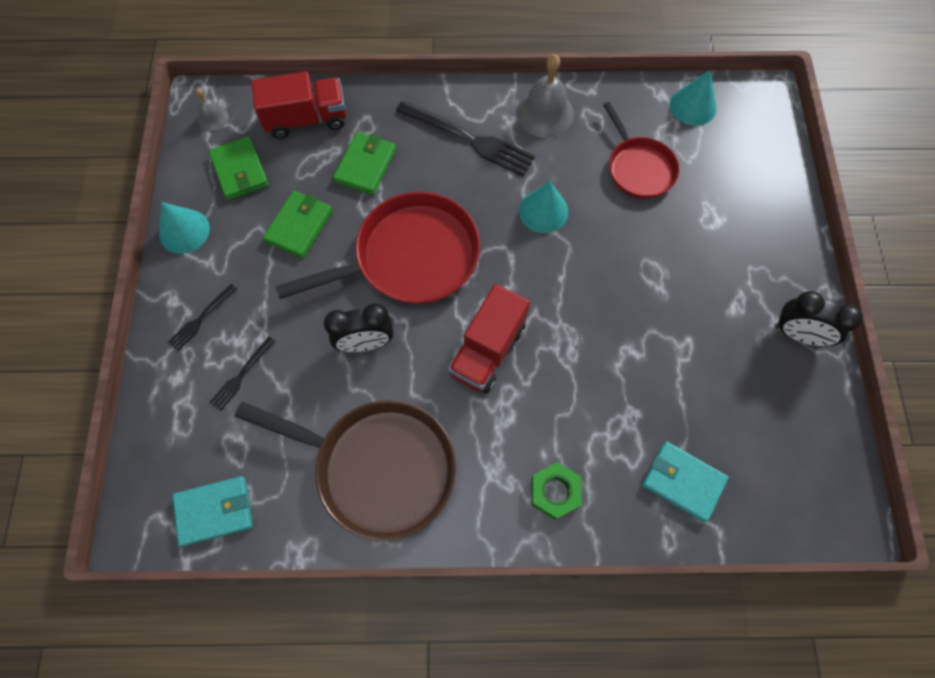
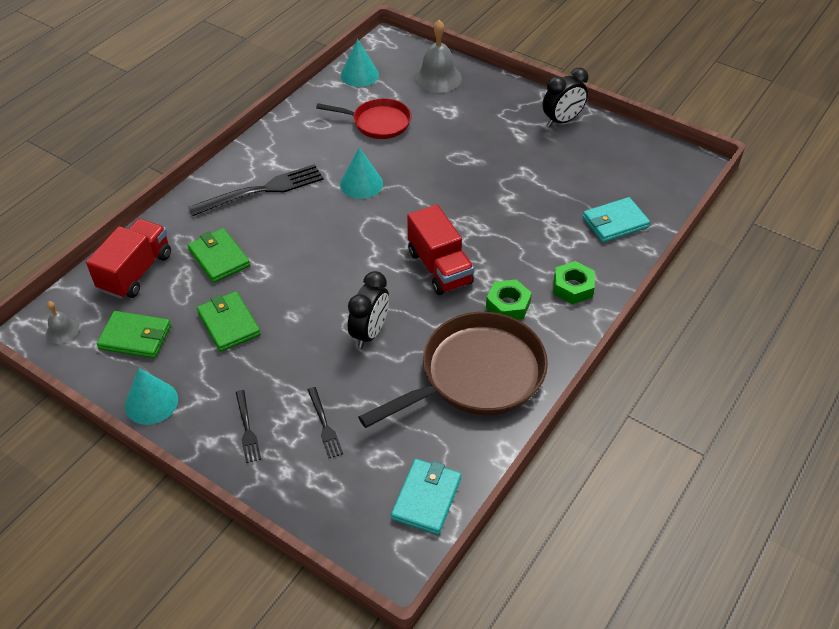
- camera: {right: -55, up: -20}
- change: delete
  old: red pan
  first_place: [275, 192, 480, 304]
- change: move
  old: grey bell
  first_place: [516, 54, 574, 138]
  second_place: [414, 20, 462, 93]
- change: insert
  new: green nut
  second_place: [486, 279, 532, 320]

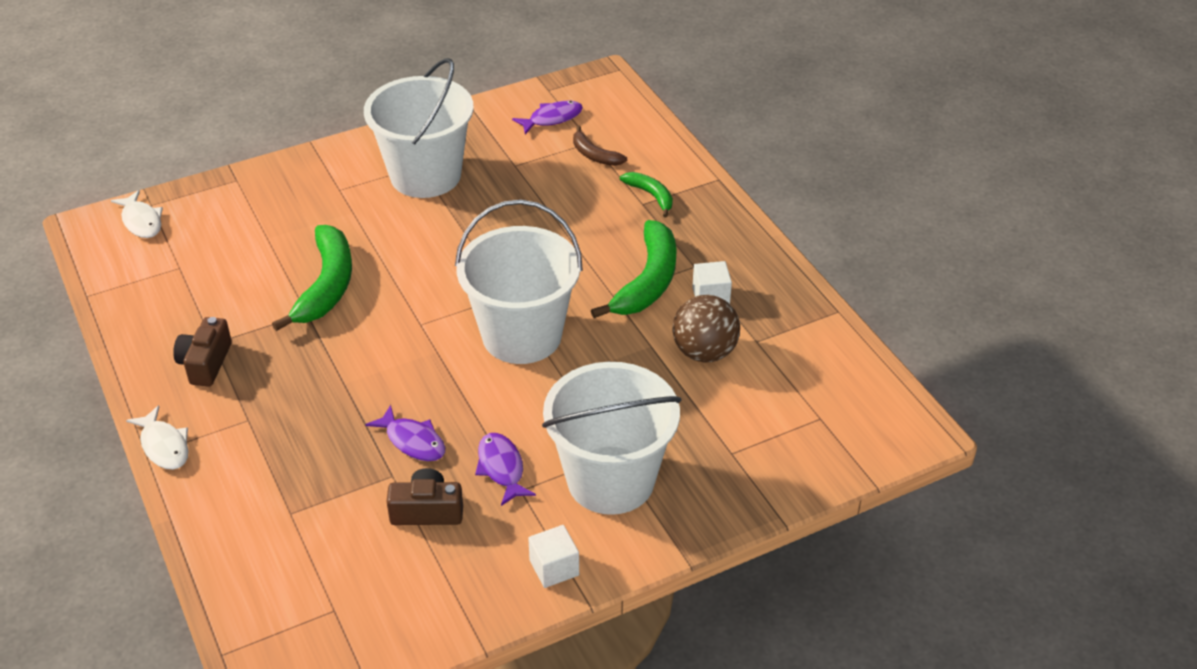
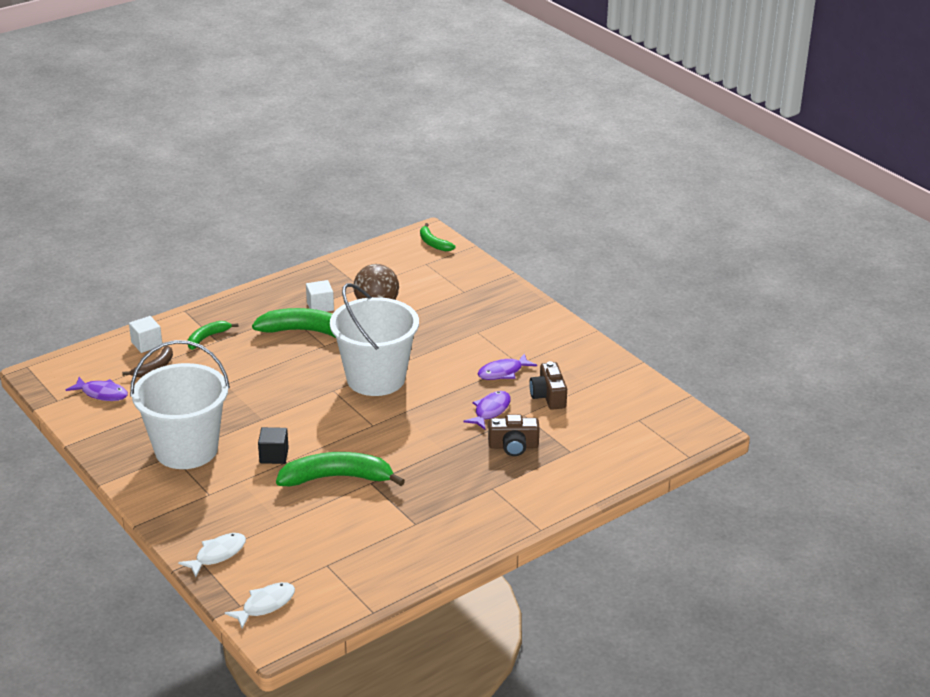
- camera: {right: -100, up: -10}
- change: move
  old: white fish
  first_place: [126, 405, 189, 470]
  second_place: [178, 533, 246, 577]
- change: move
  old: brown camera
  first_place: [173, 317, 232, 387]
  second_place: [488, 414, 540, 456]
- change: rotate
  old: purple fish
  first_place: [512, 101, 583, 134]
  second_place: [66, 377, 128, 401]
  degrees: 150
- change: move
  old: white cube
  first_place: [528, 525, 579, 588]
  second_place: [129, 316, 162, 353]
- change: delete
  old: white bucket
  first_place: [542, 362, 682, 515]
- change: insert
  new: black cube
  second_place: [258, 427, 289, 464]
- change: insert
  new: green banana
  second_place: [420, 223, 456, 251]

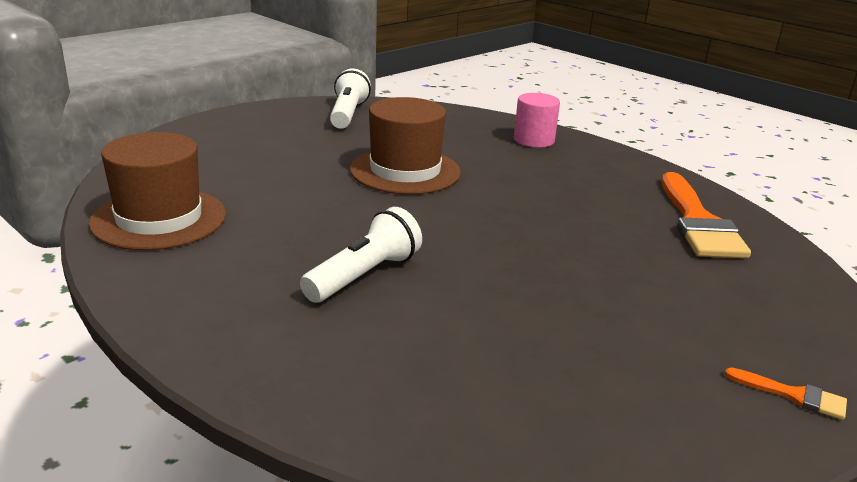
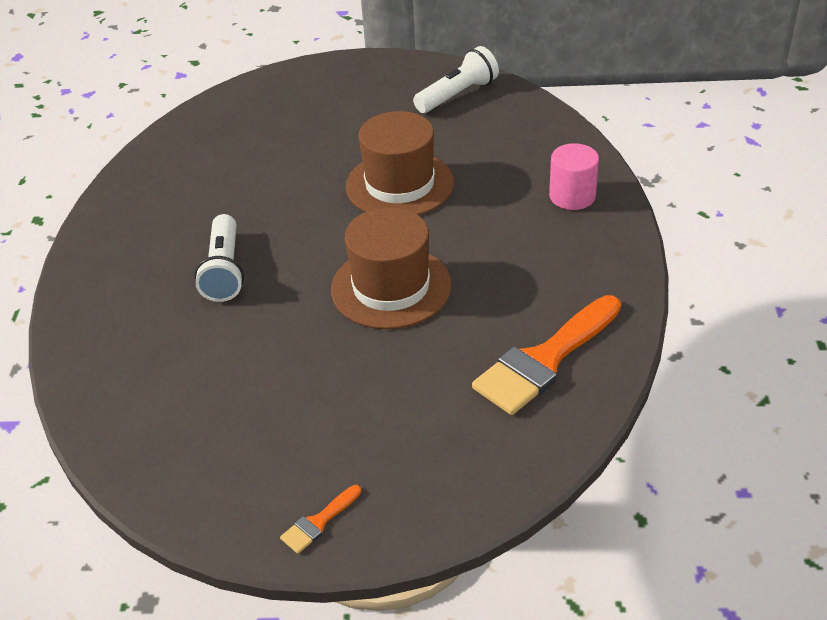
- camera: {right: 50, up: 15}
- change: move
  old: brown hat
  first_place: [89, 132, 226, 250]
  second_place: [331, 207, 452, 329]
- change: rotate
  old: white flashlight
  first_place: [300, 207, 422, 303]
  second_place: [194, 214, 244, 302]
  degrees: 90
- change: rotate
  old: orange brush
  first_place: [724, 367, 847, 420]
  second_place: [280, 485, 362, 554]
  degrees: 60

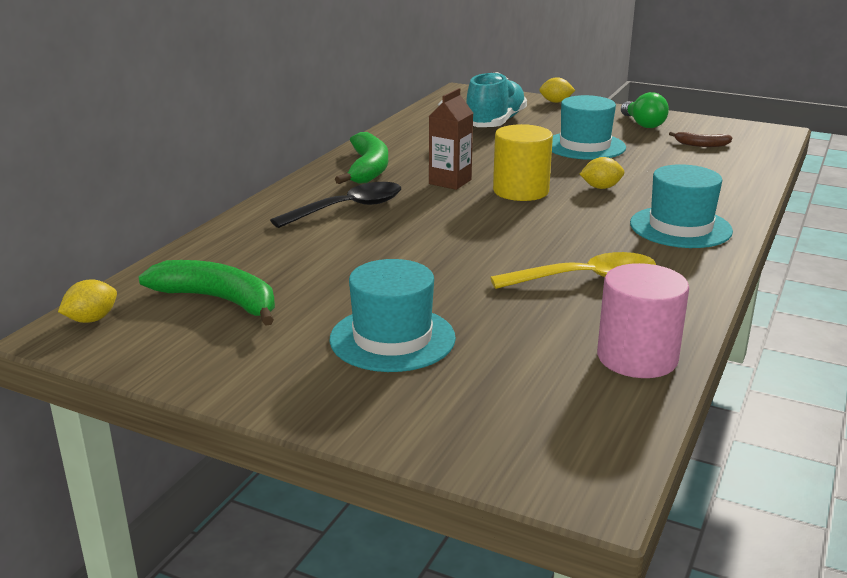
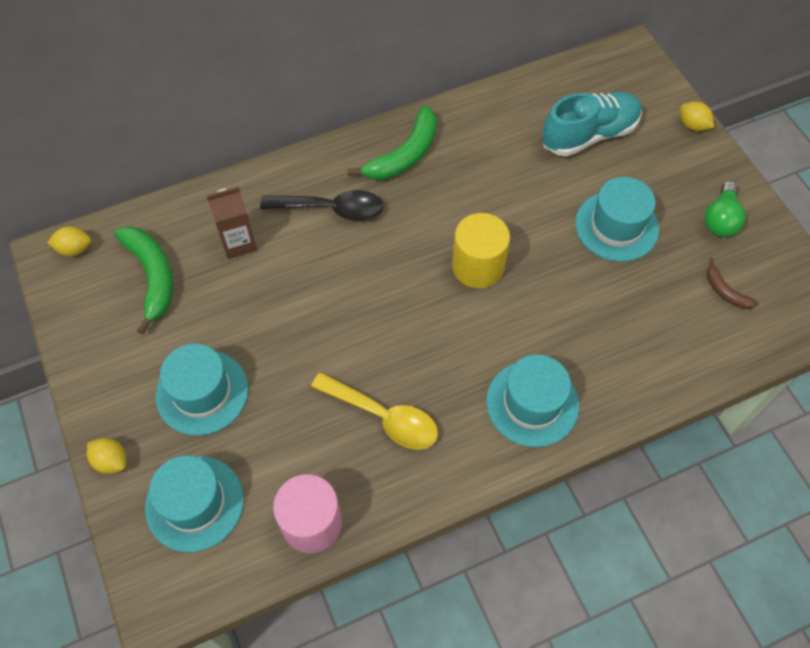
- camera: {right: 40, up: 35}
- change: move
  old: brown carton
  first_place: [429, 88, 473, 190]
  second_place: [206, 186, 257, 259]
- change: move
  old: yellow lemon
  first_place: [580, 157, 624, 189]
  second_place: [87, 438, 126, 474]
- change: insert
  new: turquoise hat
  second_place: [145, 455, 244, 552]

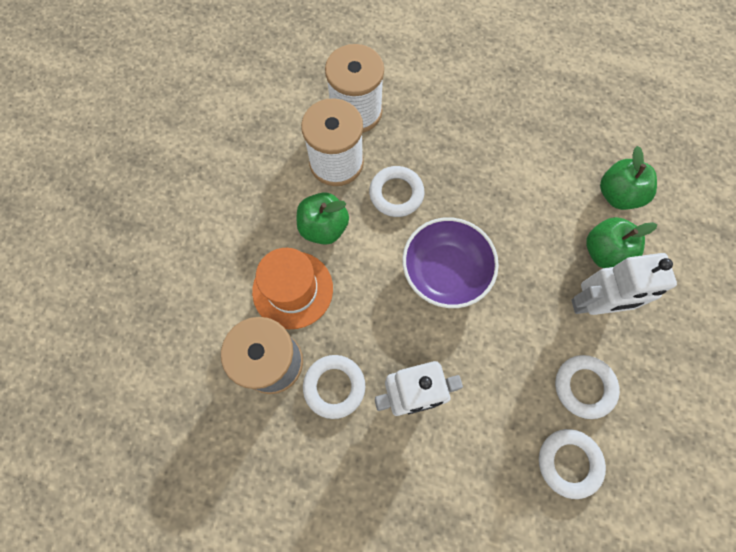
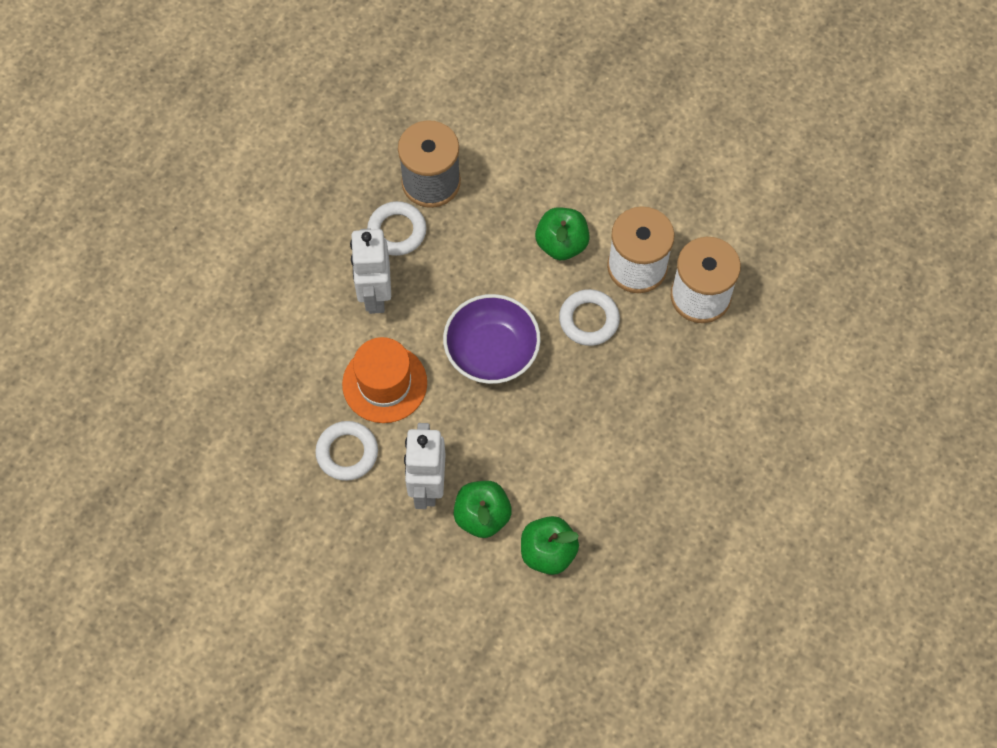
- camera: {right: 100, up: -5}
- change: move
  old: orange hat
  first_place: [252, 248, 333, 329]
  second_place: [342, 337, 427, 423]
- change: delete
  old: white ring
  first_place: [539, 429, 606, 499]

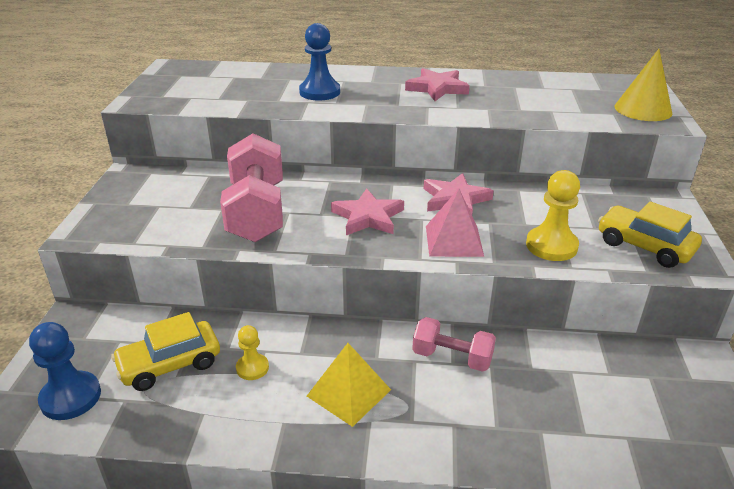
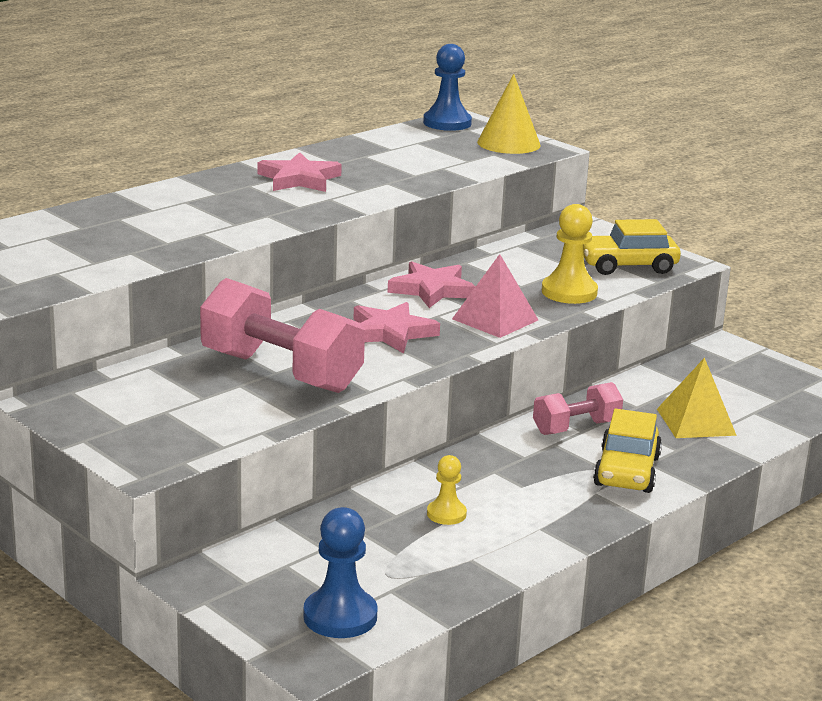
- camera: {right: -50, up: -10}
- change: move
  old: yellow car
  first_place: [111, 312, 220, 391]
  second_place: [593, 409, 662, 493]
- change: move
  old: blue pawn
  first_place: [299, 23, 340, 101]
  second_place: [423, 44, 472, 131]
- change: move
  old: yellow pyramid
  first_place: [307, 343, 391, 427]
  second_place: [657, 357, 737, 438]

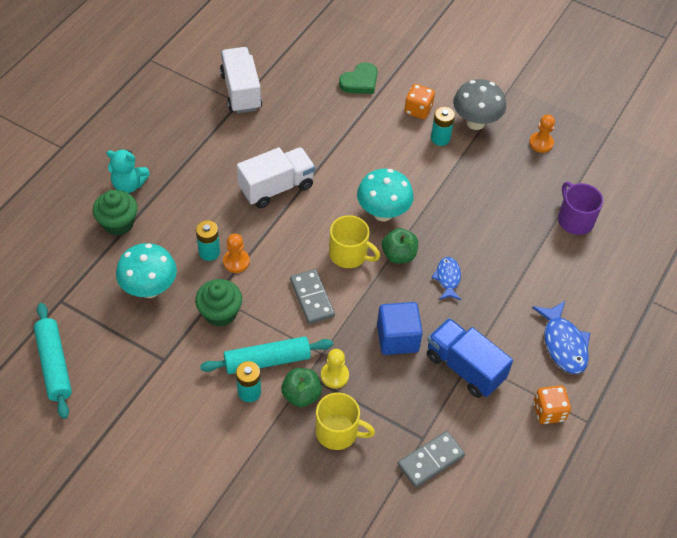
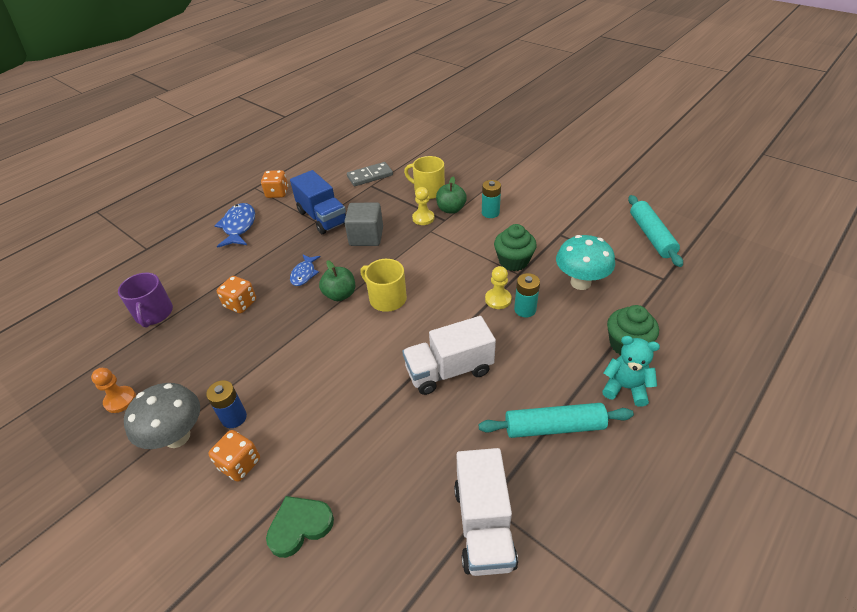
- camera: {right: -165, up: -10}
- change: move
  old: turquoise rolling pin
  first_place: [200, 336, 333, 374]
  second_place: [479, 403, 634, 438]
- change: recolor
  old: orange pawn
  new: yellow pawn
  first_place: [223, 234, 250, 273]
  second_place: [485, 266, 511, 309]
- change: delete
  old: grey domino
  first_place: [290, 269, 335, 324]
- change: delete
  old: turquoise mushroom
  first_place: [357, 169, 414, 221]
- change: recolor
  old: blue cube
  new: grey cube
  first_place: [377, 302, 423, 355]
  second_place: [344, 203, 383, 246]
- change: recolor
  old: turquoise battery
  new: blue battery
  first_place: [431, 107, 455, 146]
  second_place: [206, 380, 247, 428]
- change: insert
  new: orange dice
  second_place: [217, 276, 256, 313]

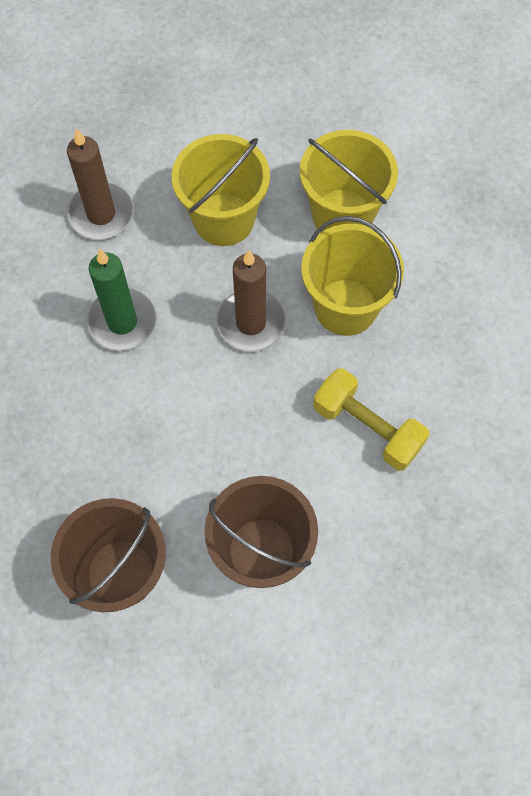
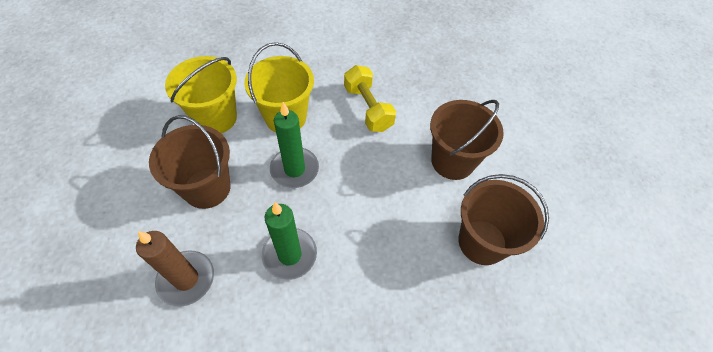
- camera: {right: -95, up: -10}
- change: recolor
  old: yellow bucket
  new: brown bucket
  first_place: [172, 134, 270, 246]
  second_place: [149, 115, 231, 209]
- change: recolor
  old: brown candle
  new: green candle
  first_place: [216, 250, 286, 352]
  second_place: [270, 102, 319, 188]
- change: rotate
  old: yellow dumbbell
  first_place: [313, 368, 430, 471]
  second_place: [344, 65, 396, 132]
  degrees: -60

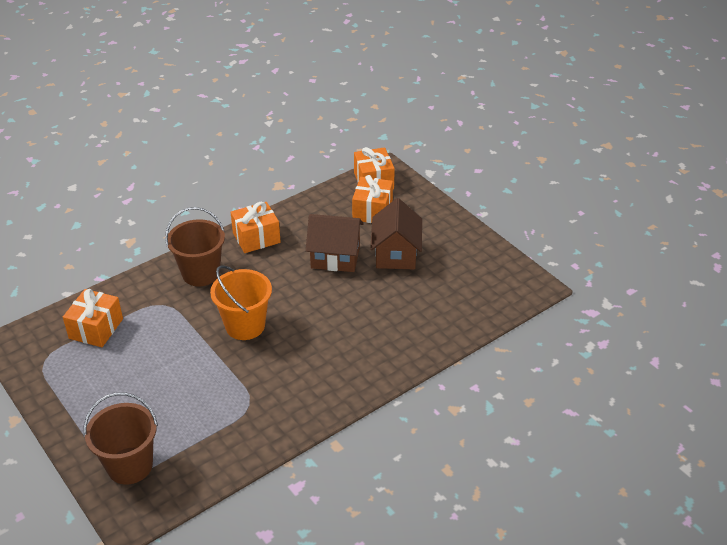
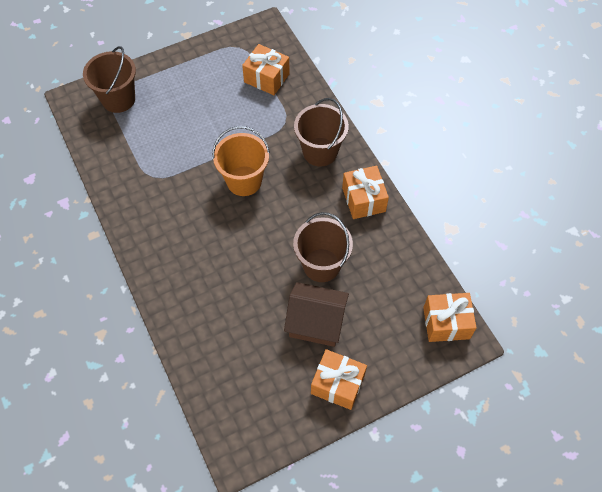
- camera: {right: 100, up: 20}
- change: replace
  old: brown house
  new: brown bucket
  first_place: [306, 214, 364, 272]
  second_place: [293, 212, 353, 282]
- change: move
  old: orange gift
  first_place: [352, 175, 393, 223]
  second_place: [311, 349, 367, 410]

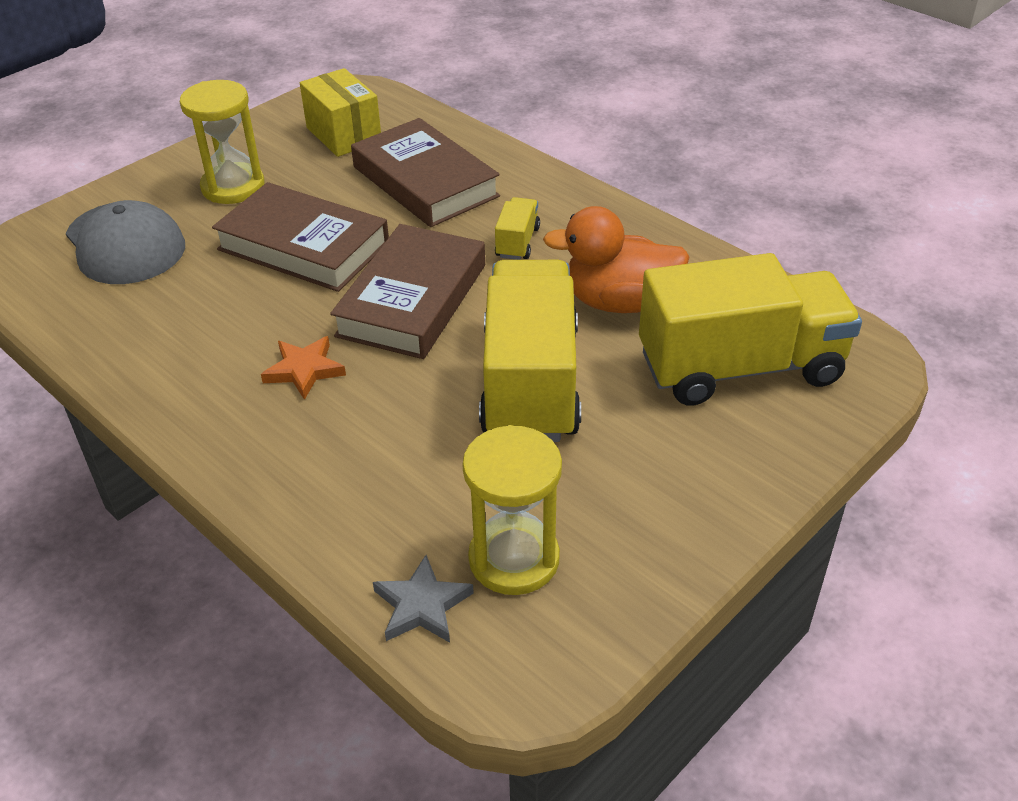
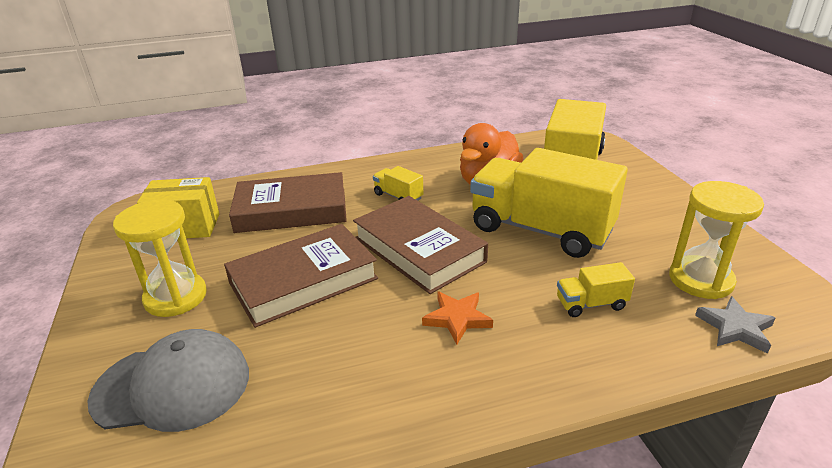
- camera: {right: -60, up: -10}
- change: insert
  new: yellow truck
  second_place: [557, 262, 635, 317]

